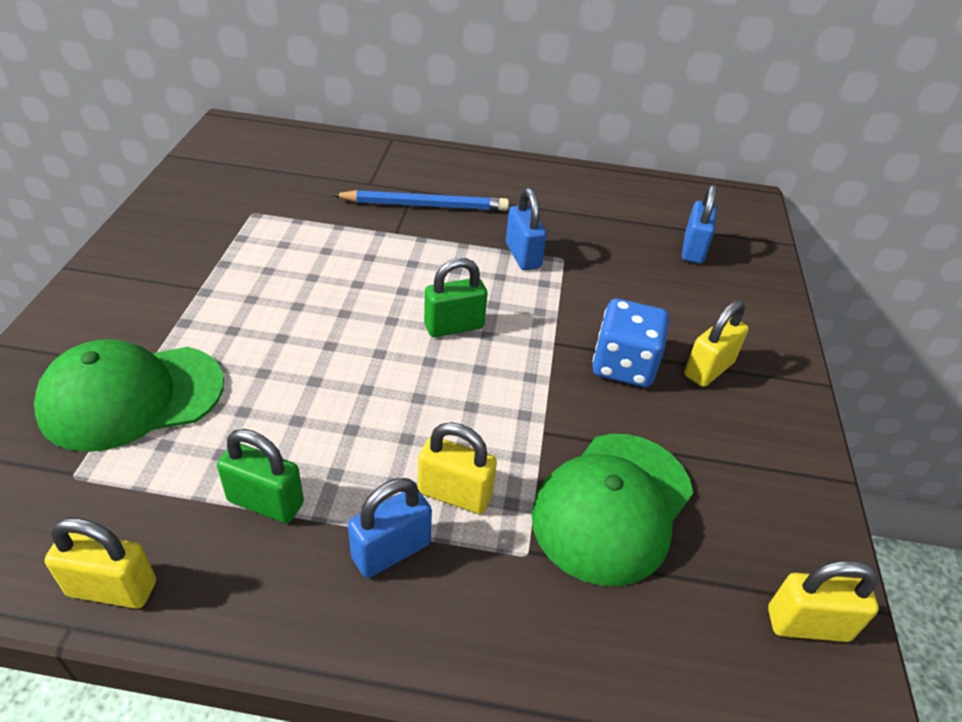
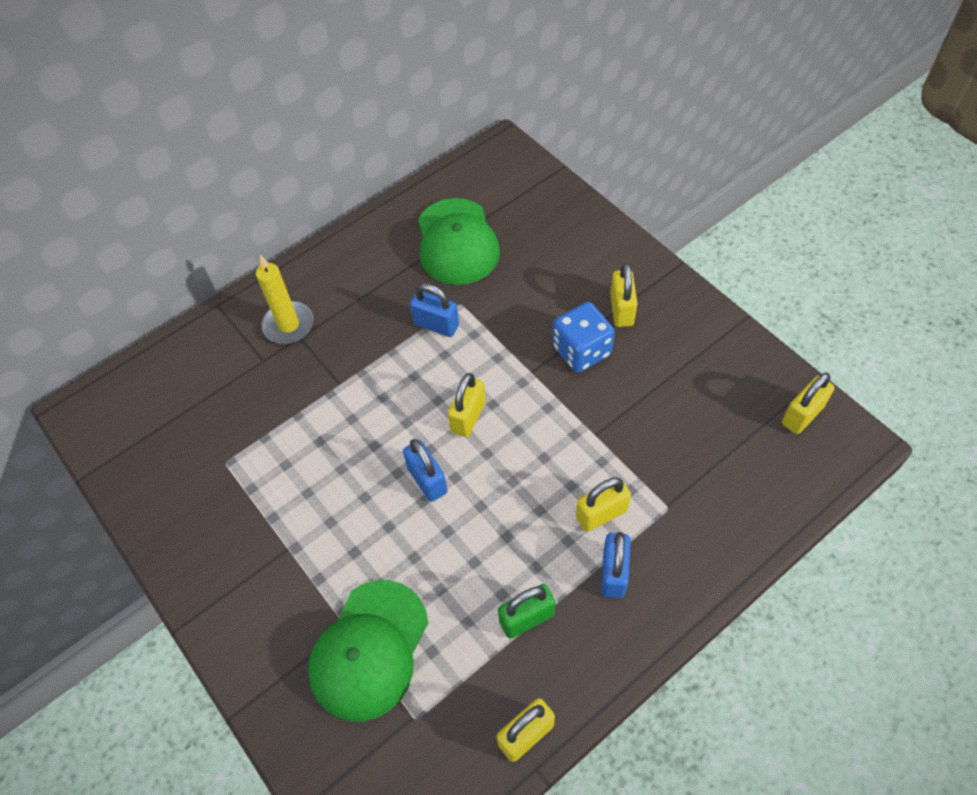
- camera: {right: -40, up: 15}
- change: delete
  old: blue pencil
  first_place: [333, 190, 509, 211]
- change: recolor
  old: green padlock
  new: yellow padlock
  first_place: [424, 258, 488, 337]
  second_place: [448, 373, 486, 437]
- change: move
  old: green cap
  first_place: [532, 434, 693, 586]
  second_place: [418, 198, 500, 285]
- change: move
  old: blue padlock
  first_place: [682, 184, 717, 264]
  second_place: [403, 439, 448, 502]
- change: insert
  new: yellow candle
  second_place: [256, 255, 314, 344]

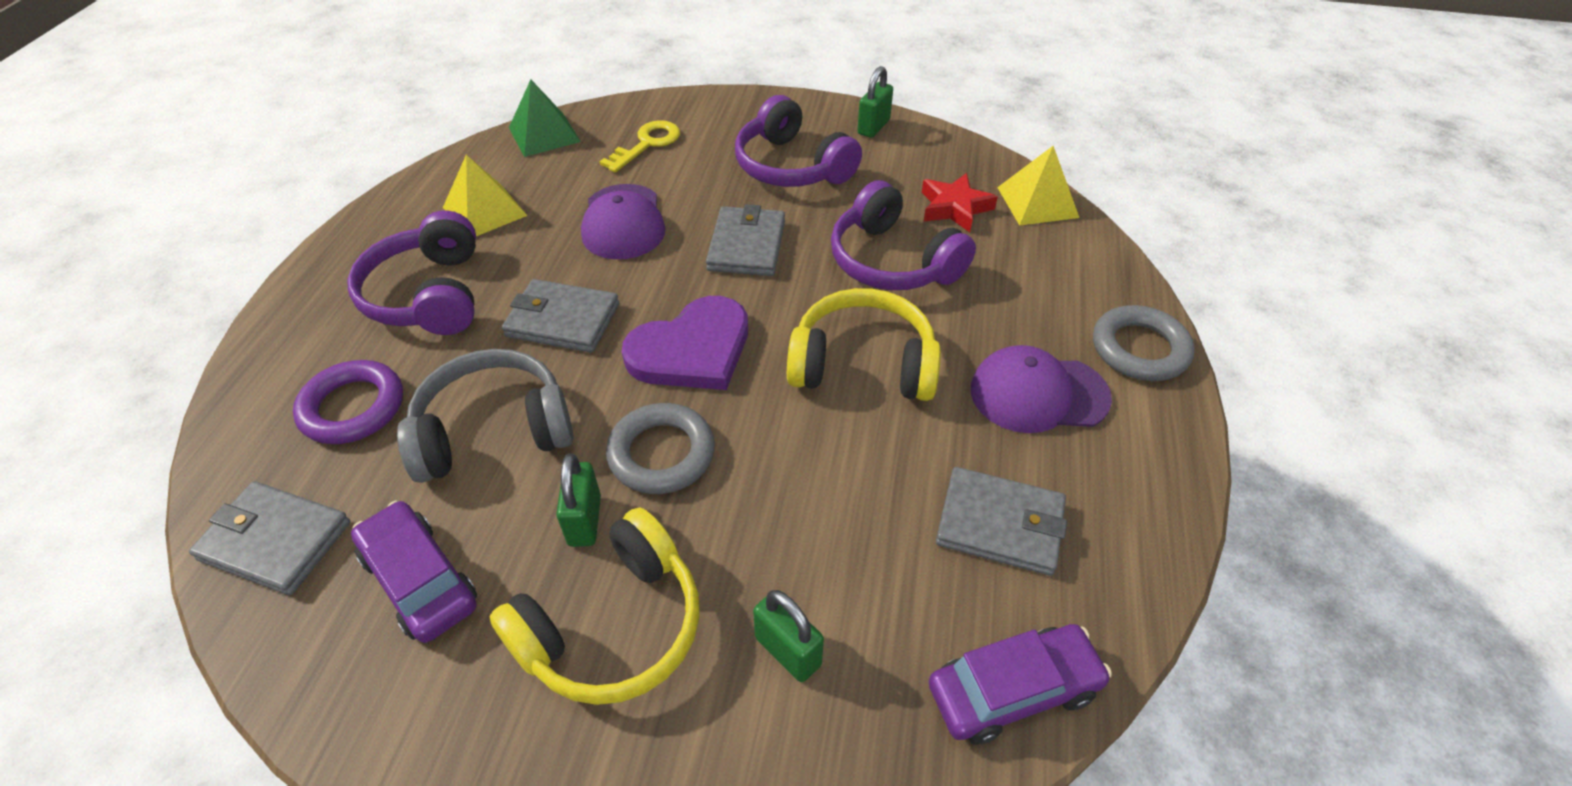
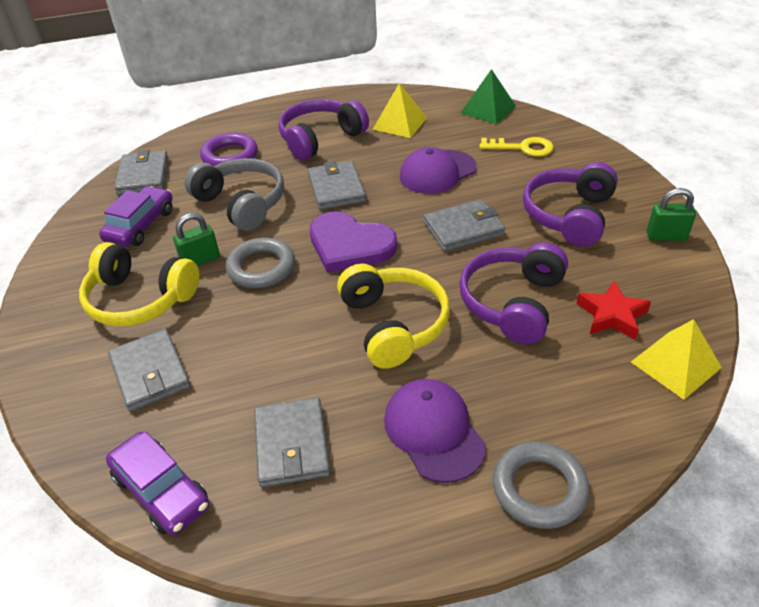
- camera: {right: 65, up: -5}
- change: replace
  old: green padlock
  new: grey wallet
  first_place: [753, 590, 824, 682]
  second_place: [108, 329, 191, 412]

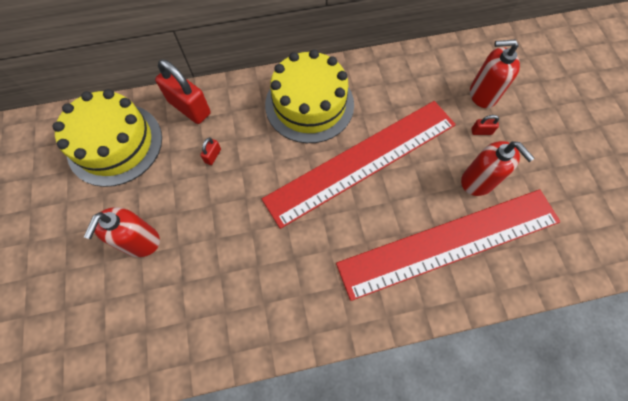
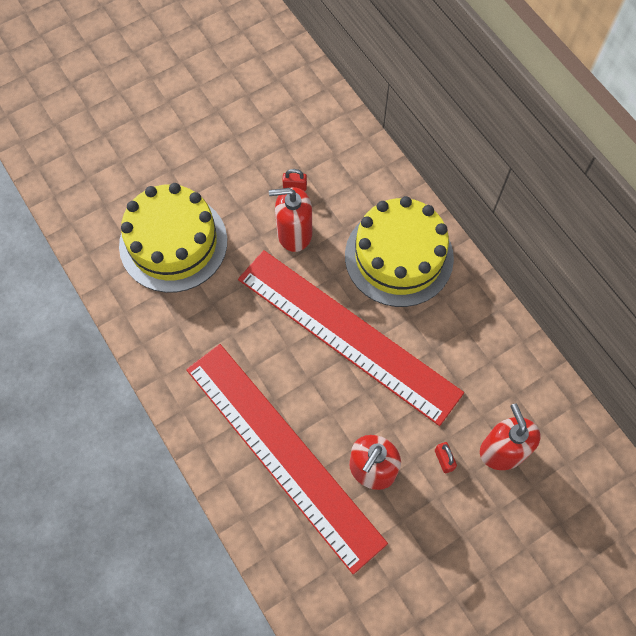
- camera: {right: 70, up: 0}
- change: move
  old: yellow cake
  first_place: [53, 89, 162, 187]
  second_place: [119, 183, 227, 293]
- change: move
  old: red soap dispenser
  first_place: [84, 207, 160, 257]
  second_place: [269, 187, 312, 252]
- change: delete
  old: red padlock
  first_place: [155, 60, 211, 124]

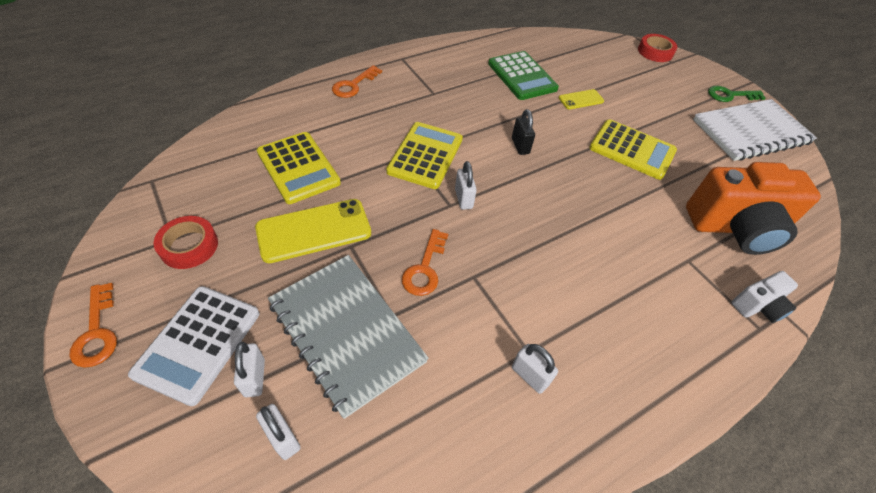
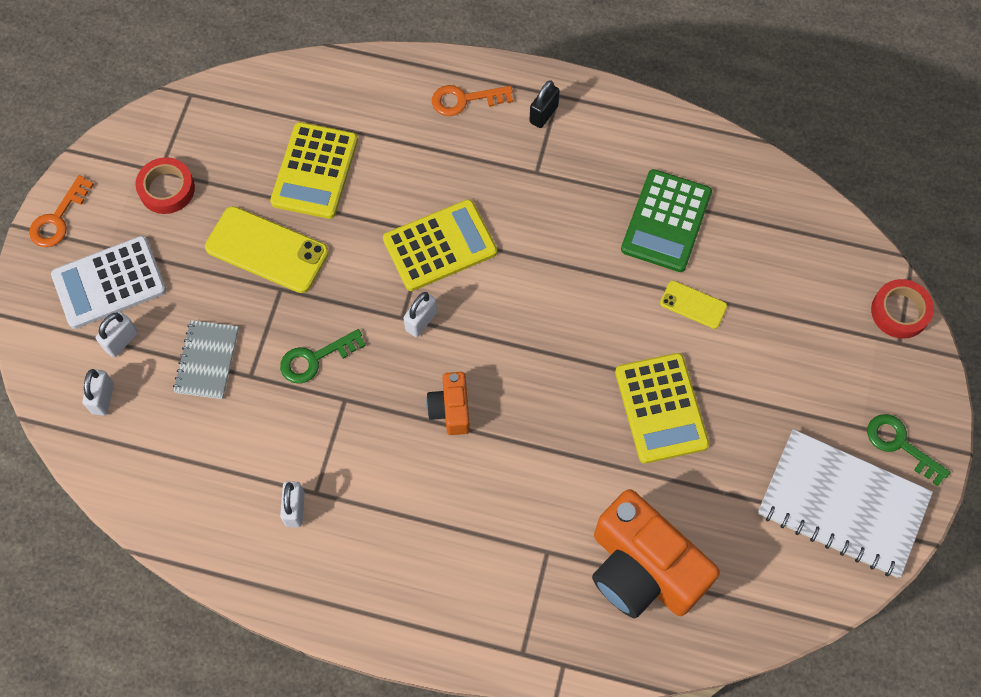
- camera: {right: 50, up: 15}
- change: resize
  old: grey notebook
  first_place: [268, 255, 429, 419]
  second_place: [173, 320, 239, 399]
  factor: 0.54
- change: recolor
  old: orange key
  new: green key
  first_place: [402, 229, 448, 296]
  second_place: [280, 329, 366, 384]
- change: move
  old: black padlock
  first_place: [512, 109, 535, 155]
  second_place: [529, 80, 560, 128]
- change: delete
  old: white camera
  first_place: [732, 271, 798, 323]
- change: insert
  new: orange camera
  second_place: [426, 372, 470, 435]

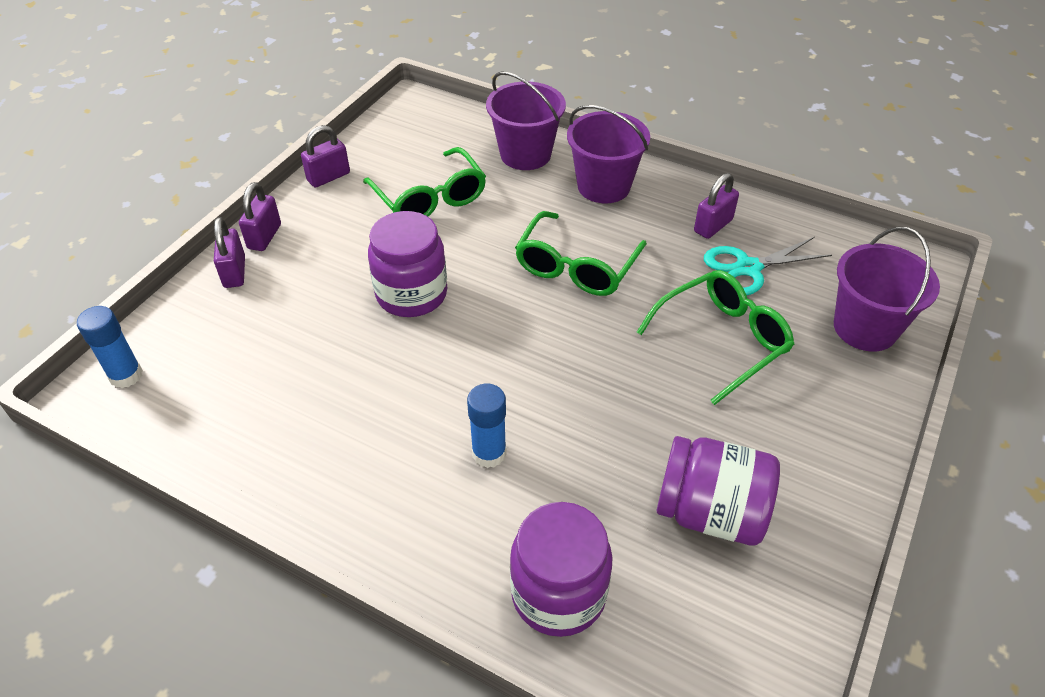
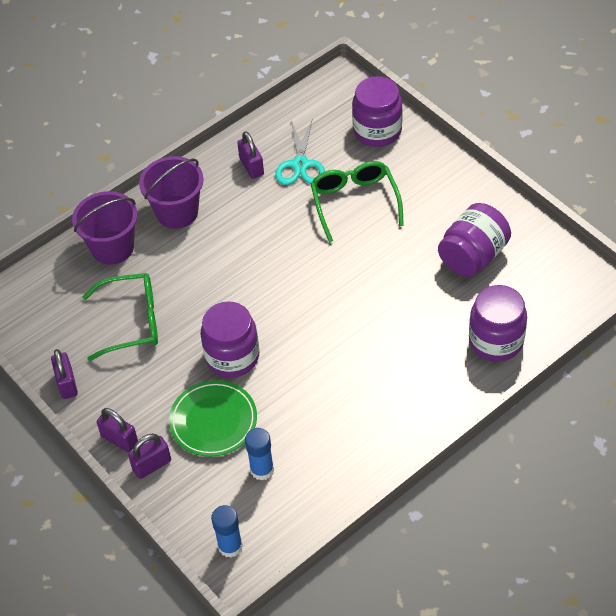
- camera: {right: -65, up: 5}
- change: rotate
  old: purple padlock
  first_place: [214, 217, 245, 288]
  second_place: [128, 433, 171, 479]
  degrees: -45
- change: move
  old: blue glue stick
  first_place: [467, 383, 507, 468]
  second_place: [245, 428, 274, 481]
- change: delete
  old: green glasses
  first_place: [515, 211, 647, 296]
- change: replace
  old: purple bucket
  new: purple jar
  first_place: [834, 226, 940, 351]
  second_place: [352, 76, 403, 147]
- change: insert
  new: green plate
  second_place: [169, 380, 257, 457]

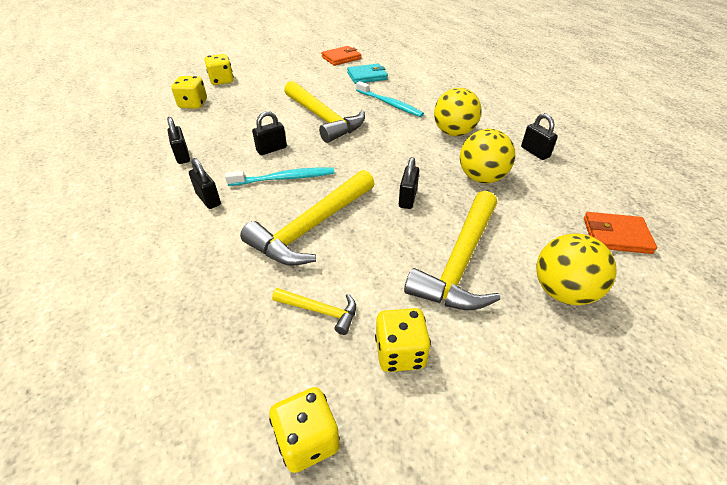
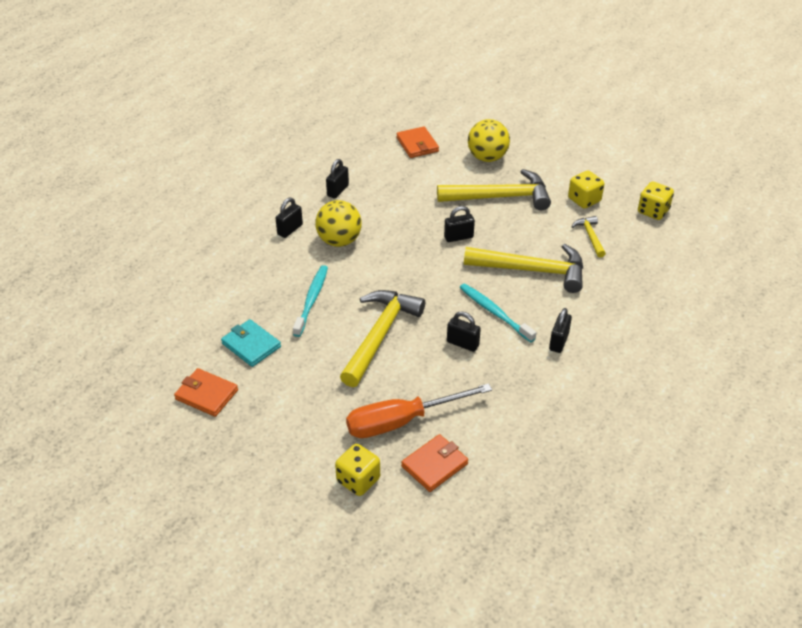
- camera: {right: -120, up: 0}
- change: move
  old: black padlock
  first_place: [167, 117, 190, 164]
  second_place: [275, 198, 303, 238]
- change: replace
  old: yellow dice
  new: orange wallet
  first_place: [171, 76, 207, 109]
  second_place: [401, 434, 468, 492]
- change: delete
  old: yellow ball
  first_place: [460, 129, 515, 183]
- change: insert
  new: orange screwdriver
  second_place: [346, 383, 492, 438]

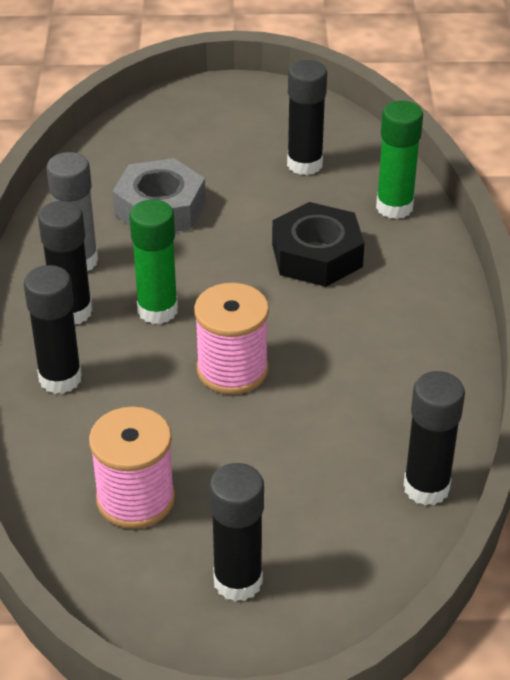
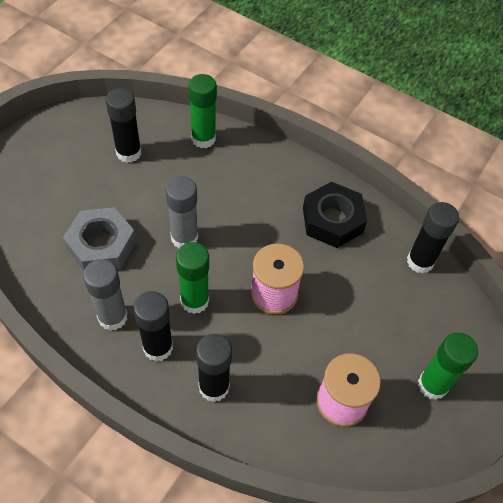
- camera: {right: -60, up: 15}
- change: recolor
  old: black glue stick
  new: green glue stick
  first_place: [209, 463, 264, 602]
  second_place: [418, 333, 478, 400]
- change: move
  old: black nut
  first_place: [272, 202, 364, 287]
  second_place: [303, 182, 367, 248]
- change: insert
  new: grey glue stick
  second_place: [165, 176, 198, 249]

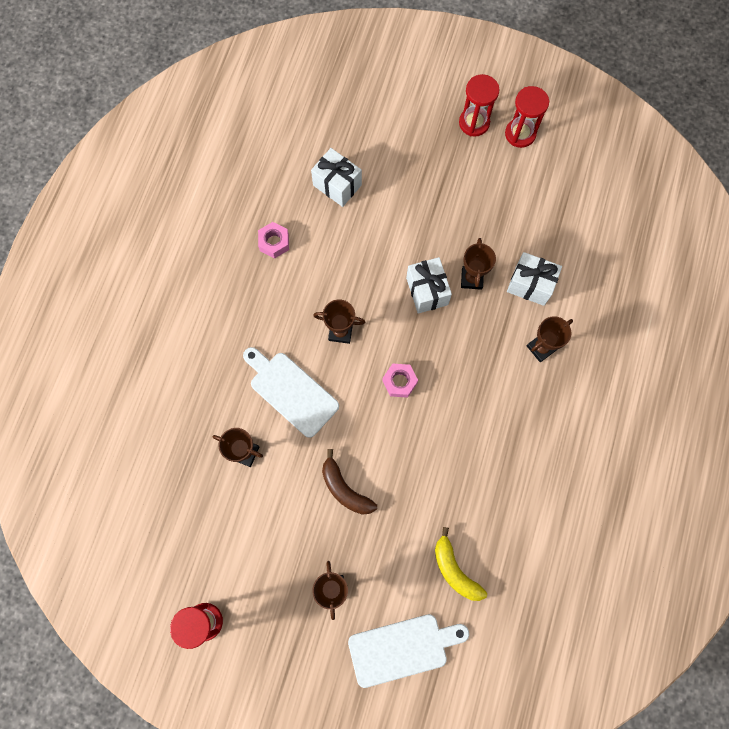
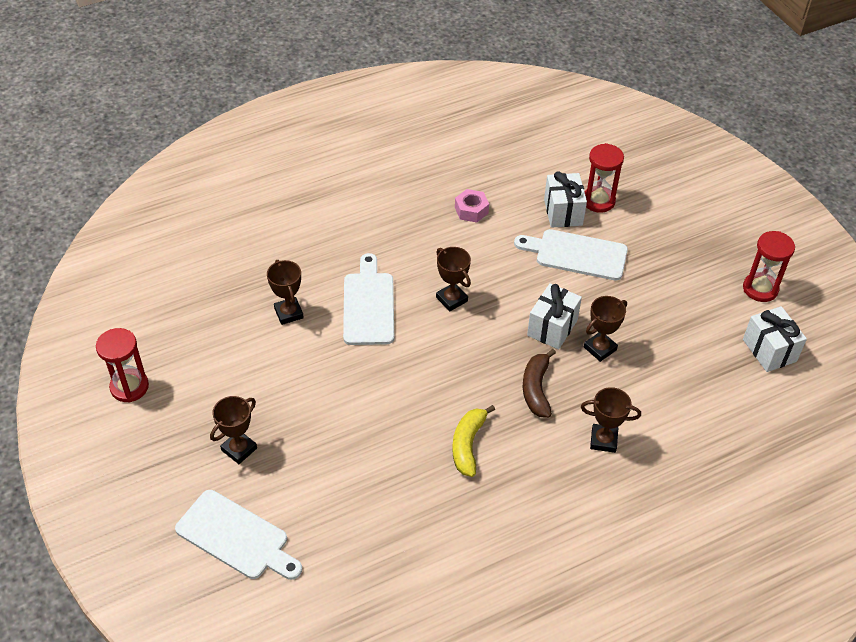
- camera: {right: 45, up: -25}
- change: move
  old: brown banana
  first_place: [322, 449, 377, 515]
  second_place: [523, 349, 556, 418]
- change: delete
  old: pink nut
  first_place: [382, 364, 418, 398]
- change: move
  old: yellow banana
  first_place: [435, 527, 487, 601]
  second_place: [452, 405, 495, 477]
- change: move
  old: red hourglass
  first_place: [459, 74, 500, 137]
  second_place: [584, 143, 624, 213]
- change: move
  old: white gift
  first_place: [507, 252, 562, 306]
  second_place: [743, 306, 807, 372]
- change: insert
  new: white cutting board
  second_place: [514, 229, 628, 281]

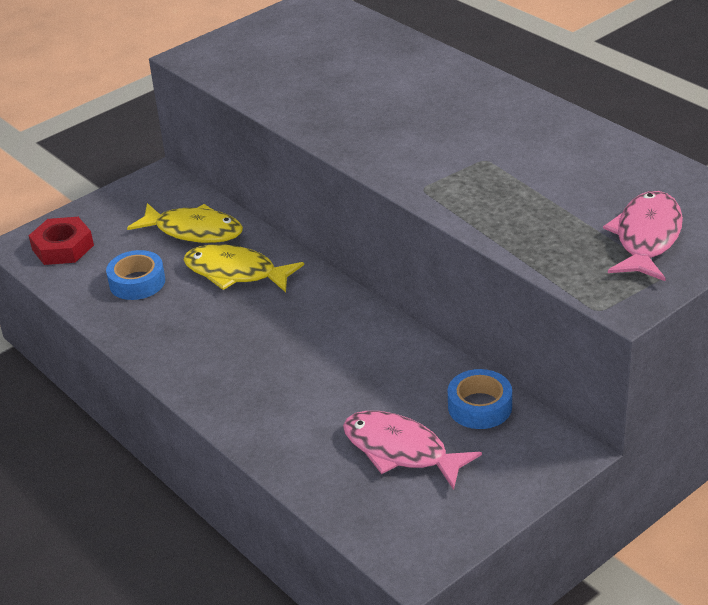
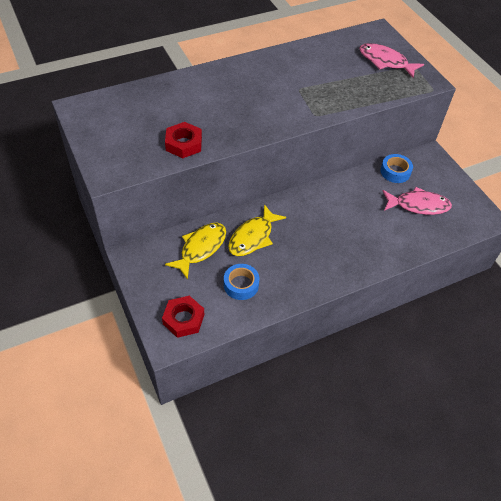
- camera: {right: -80, up: 15}
- change: rotate
  old: pink fish
  first_place: [343, 411, 482, 490]
  second_place: [383, 187, 452, 215]
  degrees: -135
- change: insert
  new: red nut
  second_place: [165, 122, 202, 158]

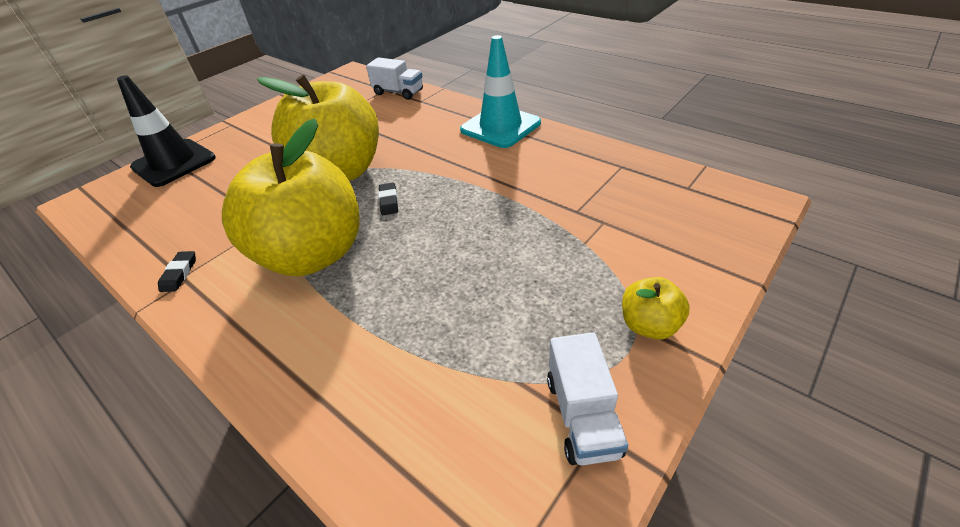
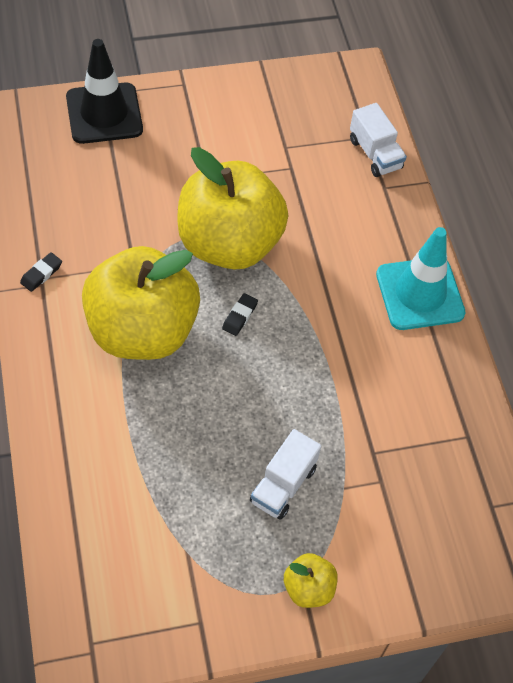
- camera: {right: 30, up: 15}
- change: move
  old: white truck
  first_place: [547, 332, 628, 465]
  second_place: [250, 429, 321, 520]

